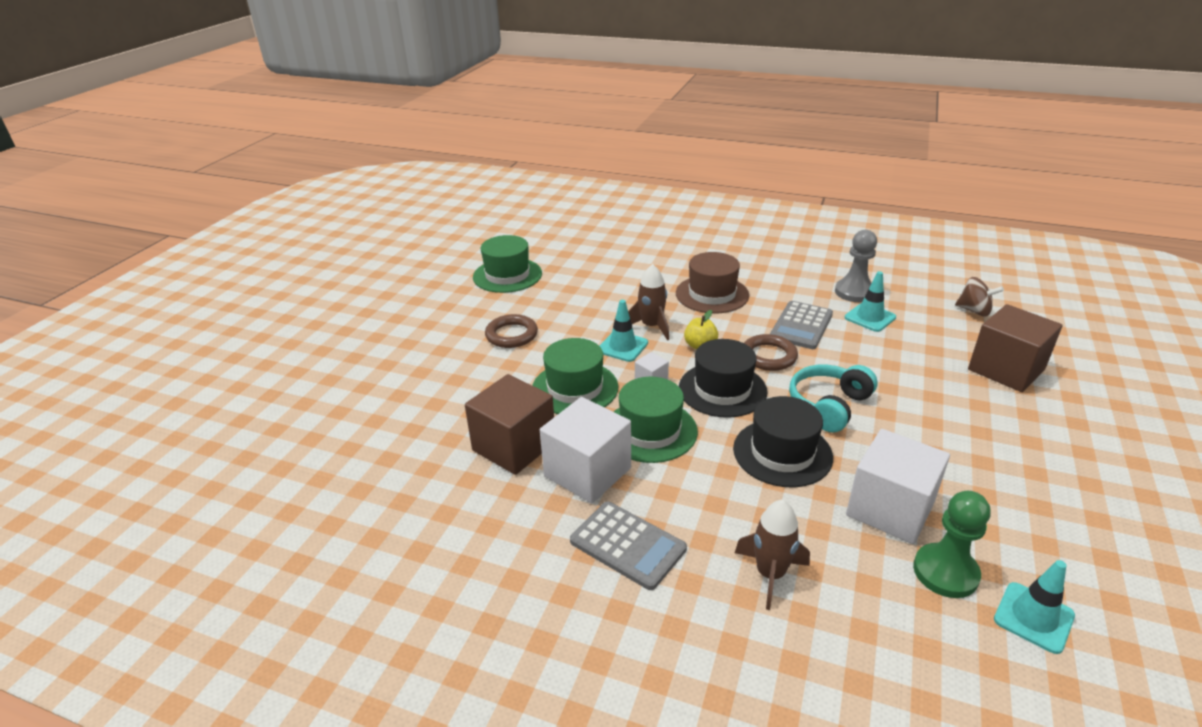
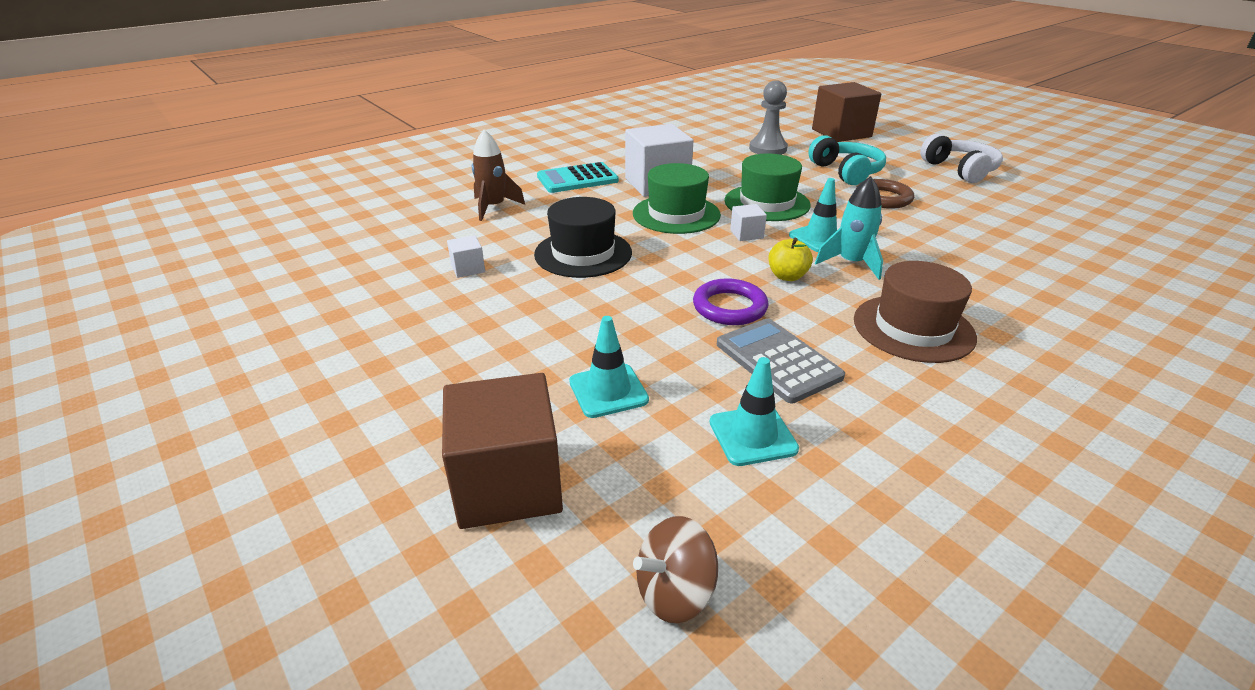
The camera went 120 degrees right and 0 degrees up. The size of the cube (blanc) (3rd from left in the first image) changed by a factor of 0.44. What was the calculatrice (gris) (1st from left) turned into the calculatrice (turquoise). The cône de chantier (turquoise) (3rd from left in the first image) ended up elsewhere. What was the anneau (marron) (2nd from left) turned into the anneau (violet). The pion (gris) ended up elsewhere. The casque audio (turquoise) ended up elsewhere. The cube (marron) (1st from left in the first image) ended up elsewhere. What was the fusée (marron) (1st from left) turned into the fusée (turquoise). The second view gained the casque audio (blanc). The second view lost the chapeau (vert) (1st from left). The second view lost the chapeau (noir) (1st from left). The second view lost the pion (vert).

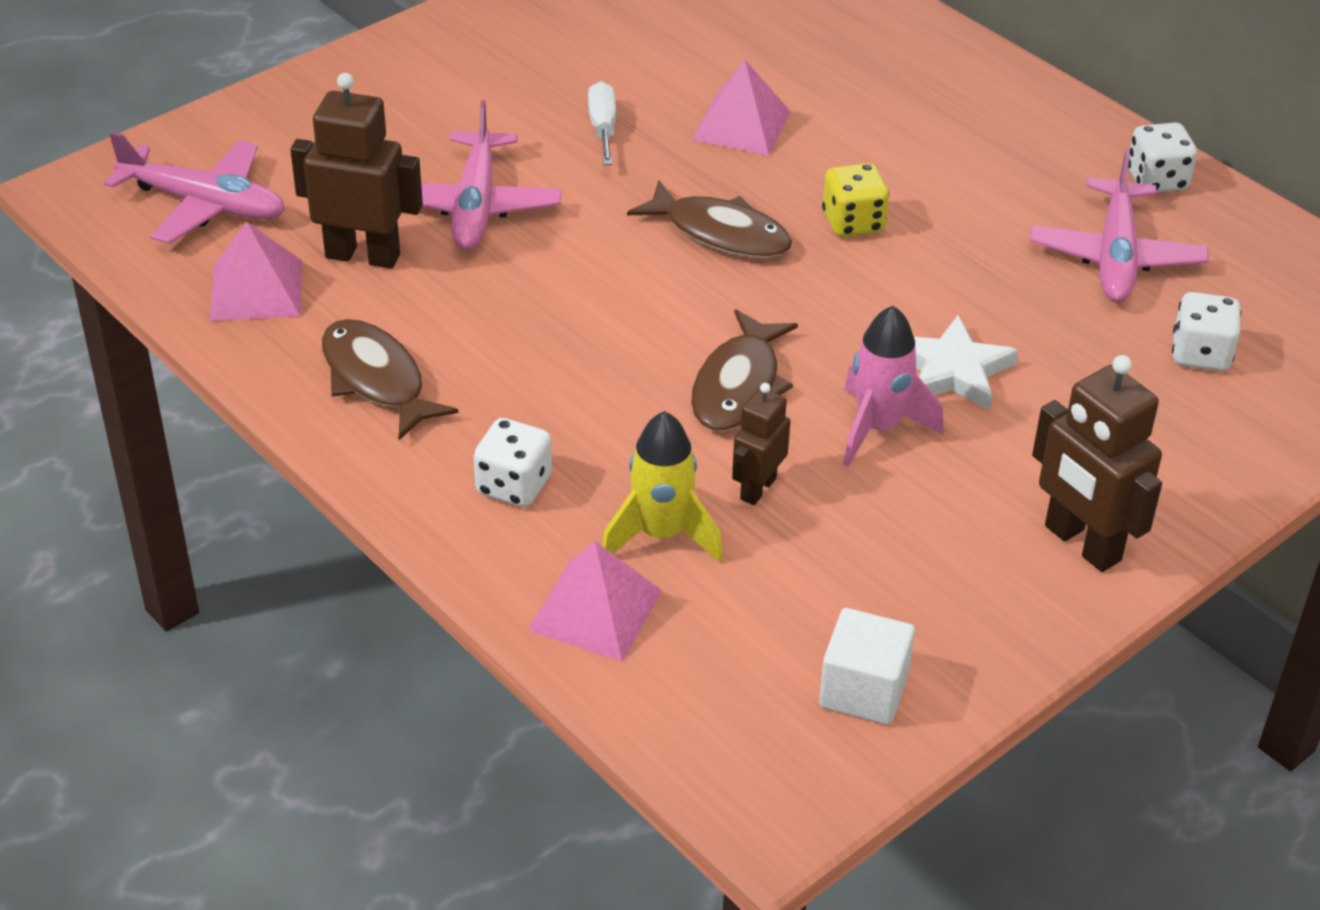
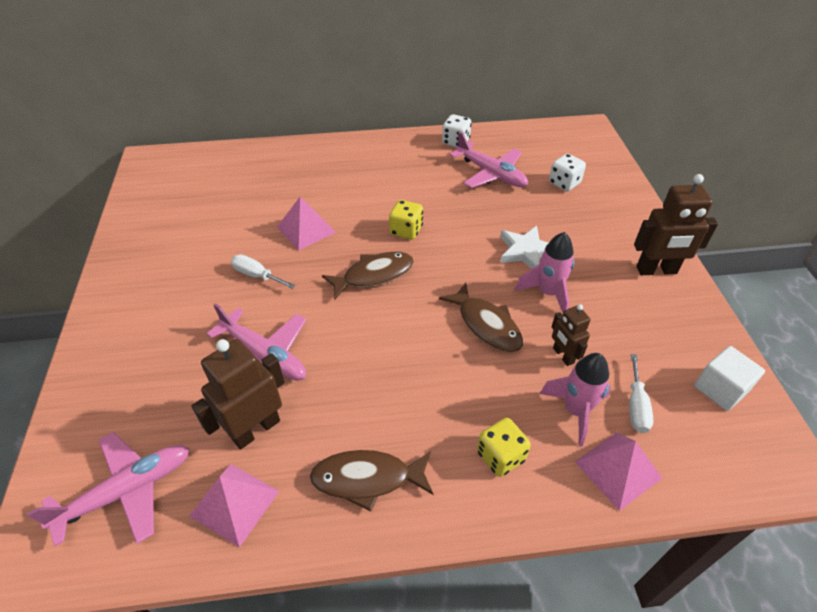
The camera went 55 degrees left and 5 degrees up. What was the dé (blanc) (1st from left) turned into the dé (jaune) (2nd from left). What was the fusée (jaune) turned into the fusée (rose) (2nd from left). The second view gained the tournevis (blanc) (2nd from left).

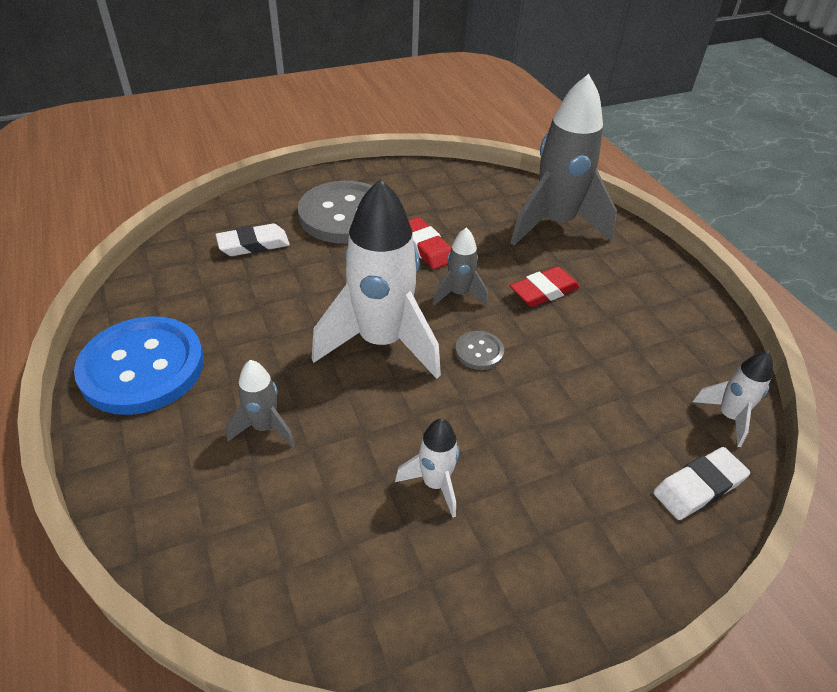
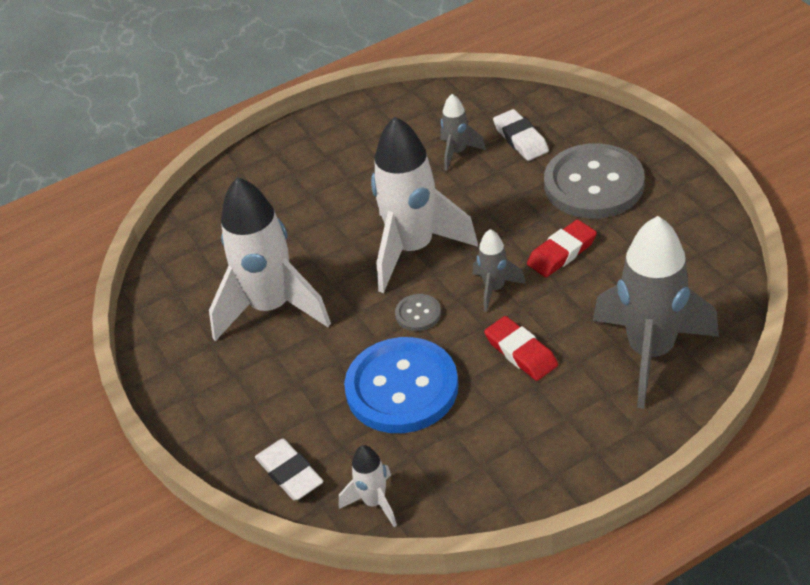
The camera went 90 degrees right and 0 degrees up. The size of the fusée (blanc) (2nd from left in the first image) changed by a factor of 2.12. The bouton (bleu) ended up elsewhere. The fusée (gris) (1st from left) ended up elsewhere.

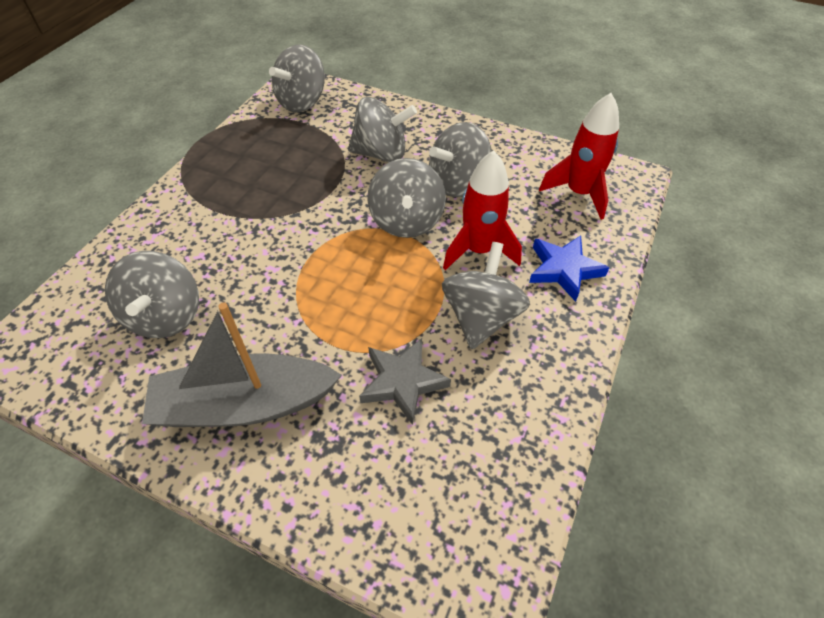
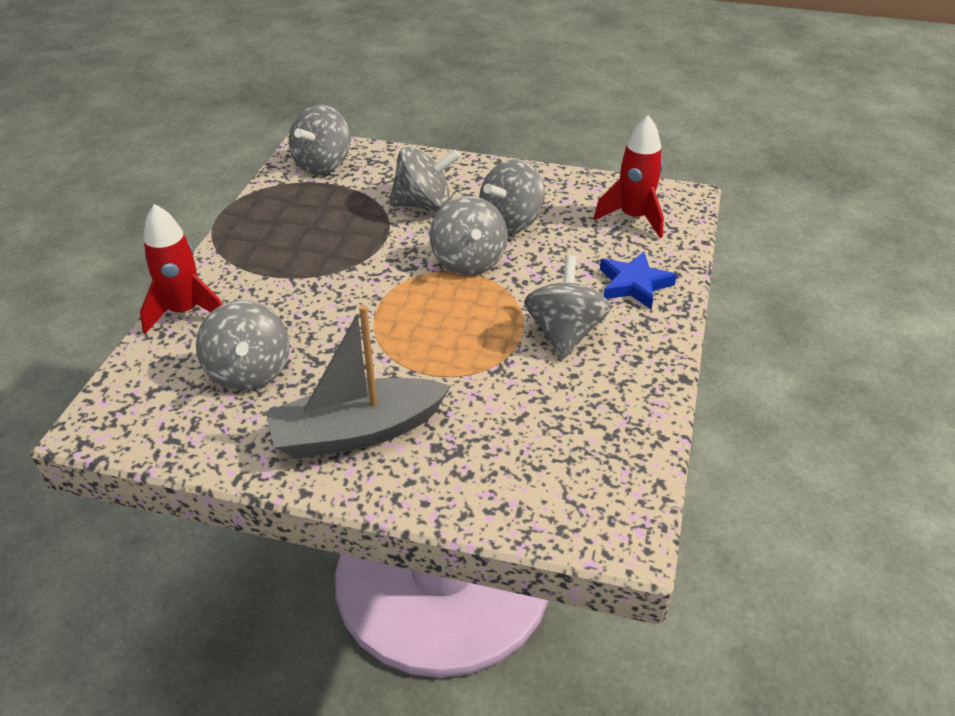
The camera went 10 degrees left and 10 degrees down. The fusée (rouge) (1st from left) ended up elsewhere. The second view lost the étoile (gris).

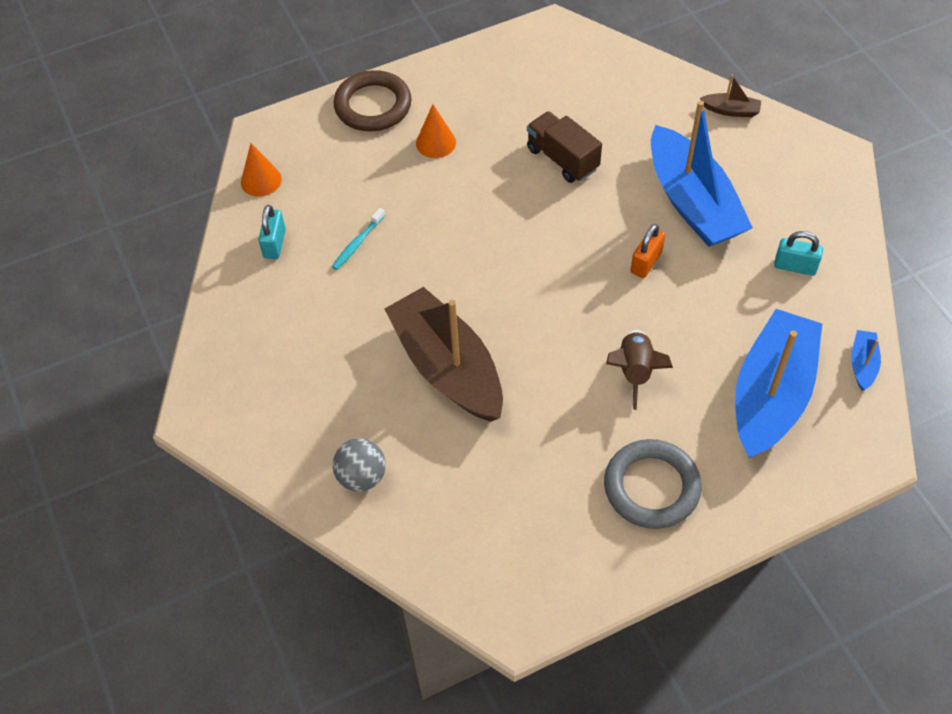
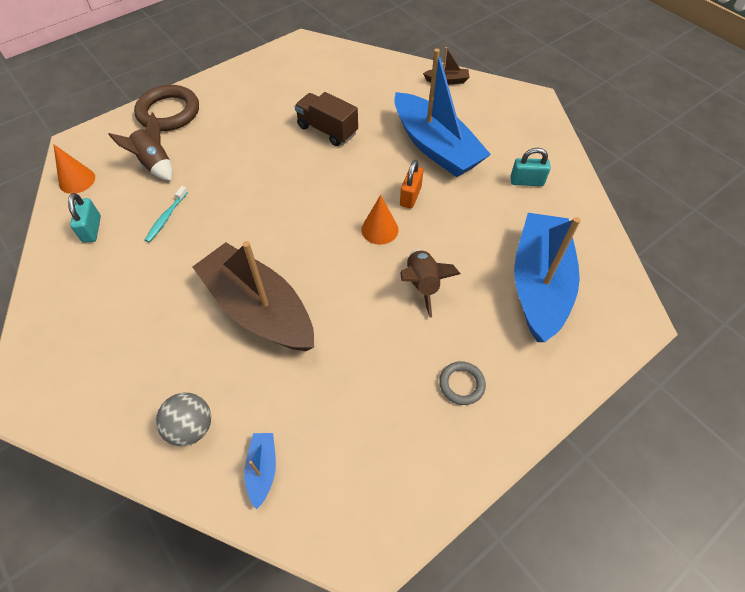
The camera went 15 degrees left and 0 degrees up. The second view gained the fusée (marron) (1st from left). The bateau (bleu) (3rd from left in the first image) ended up elsewhere. The cône (orange) (2nd from left) ended up elsewhere. The size of the anneau (gris) changed by a factor of 0.52.

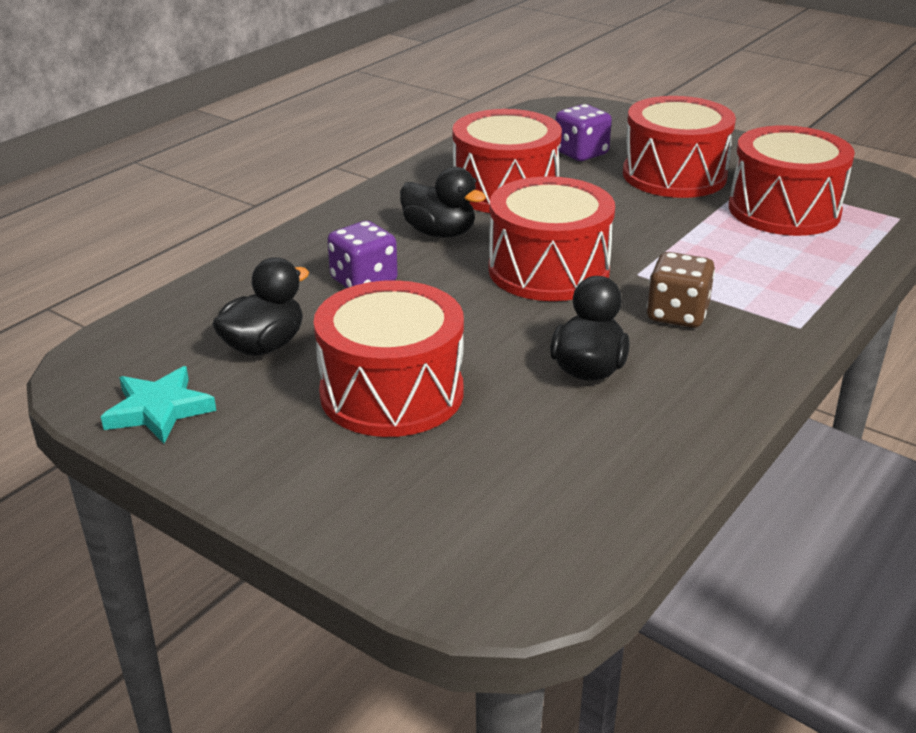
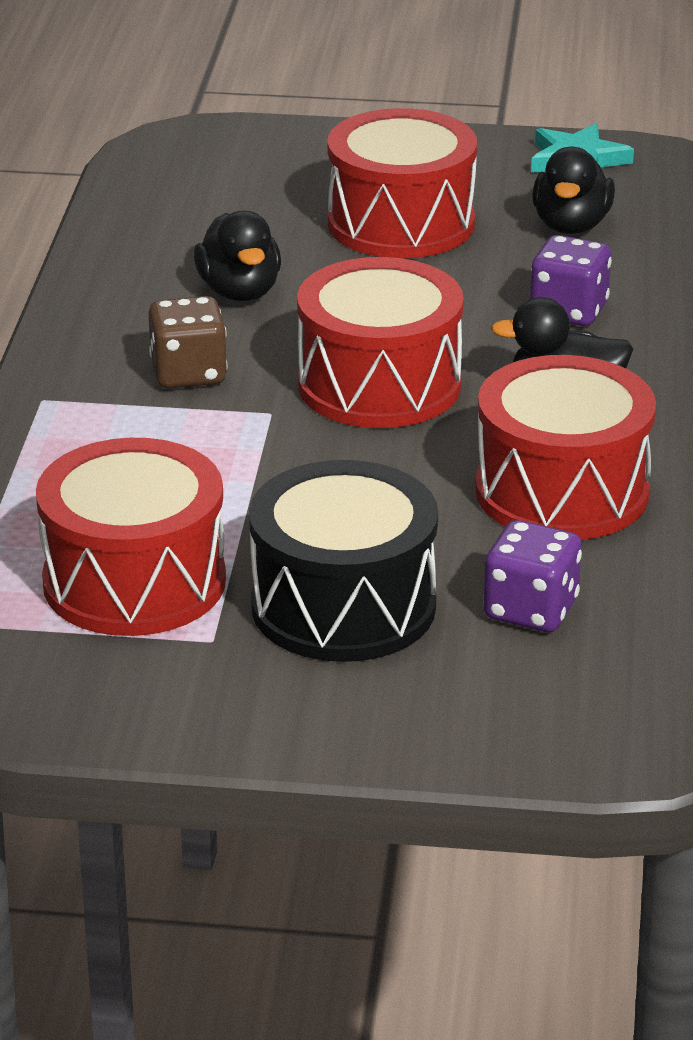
The camera went 150 degrees right and 0 degrees up. What was the tambour (rouge) (4th from left) turned into the tambour (noir).

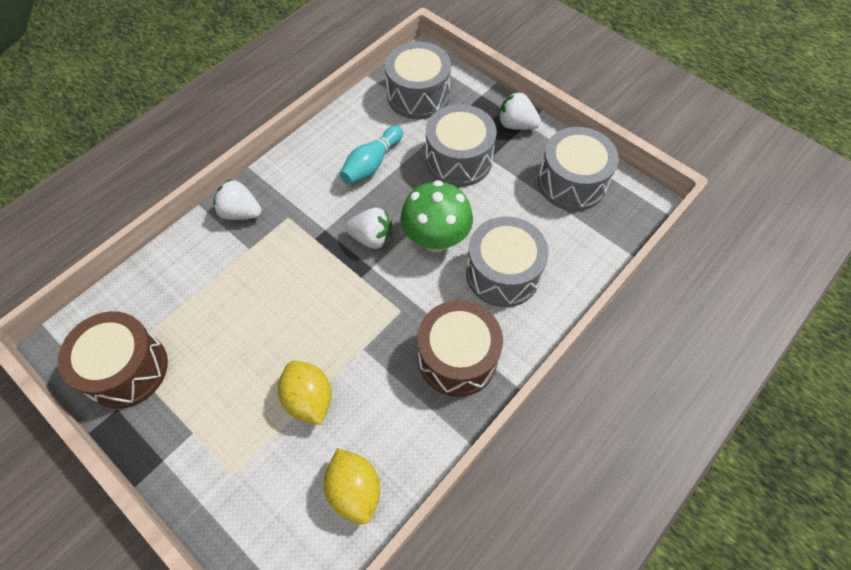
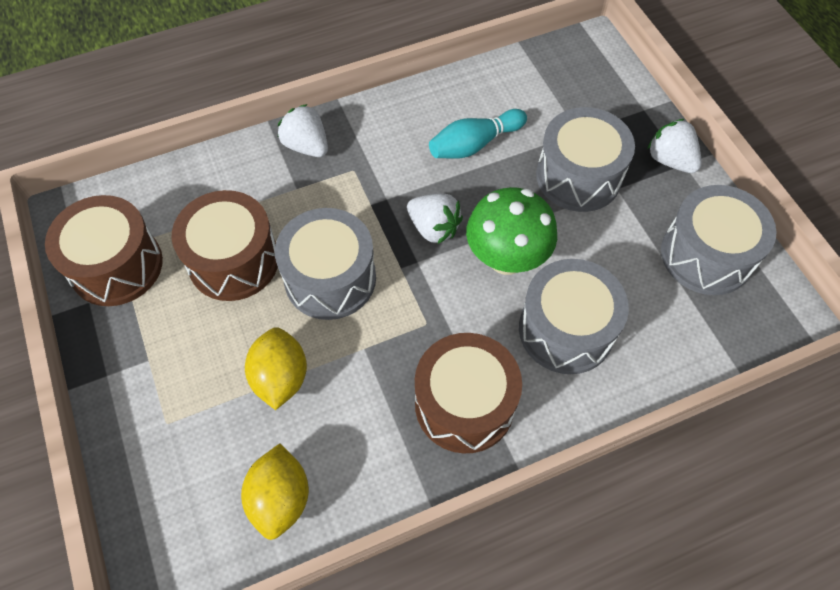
The camera went 25 degrees right and 0 degrees up. The second view gained the tambour (marron) (2nd from left). The tambour (gris) (1st from left) ended up elsewhere.

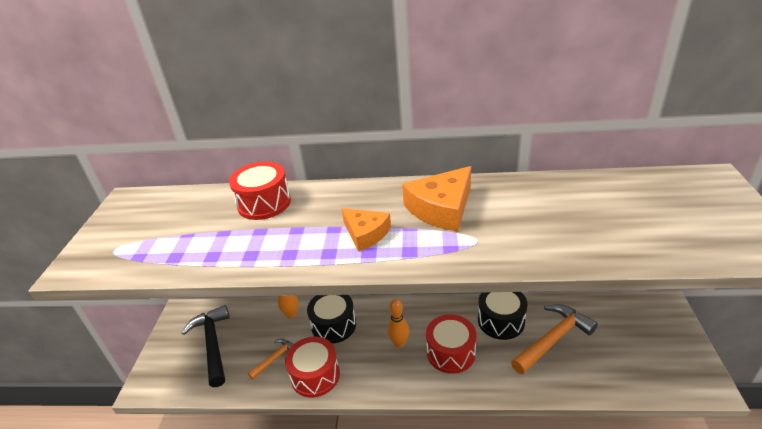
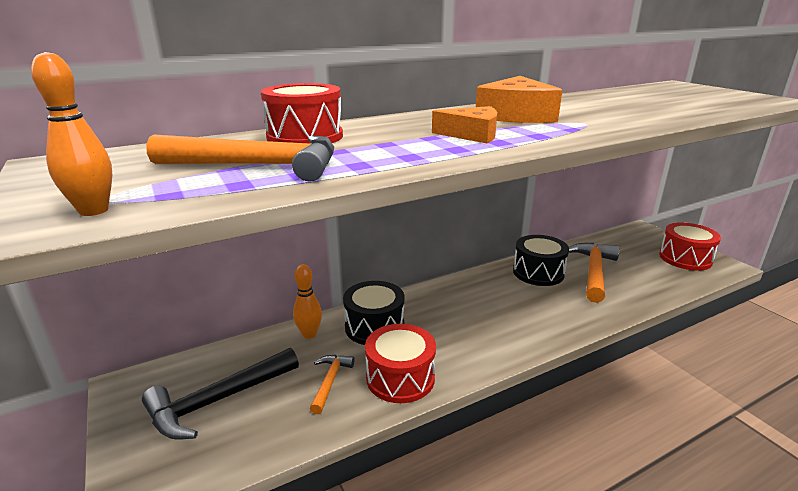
The camera went 35 degrees left and 10 degrees down. The quille (orange) (2nd from left in the first image) ended up elsewhere. The marteau (noir) ended up facing another way, 75 degrees counterclockwise from before. The second view gained the marteau (orange) (1st from left). The tambour (rouge) (3rd from left) ended up elsewhere.

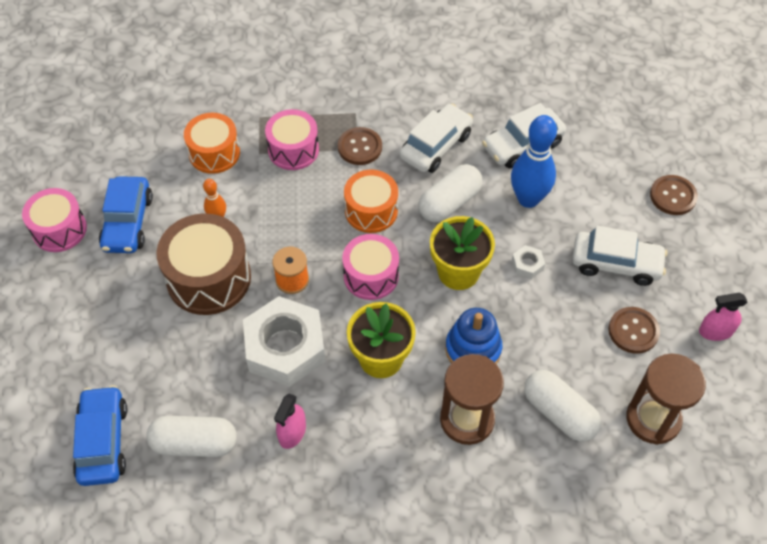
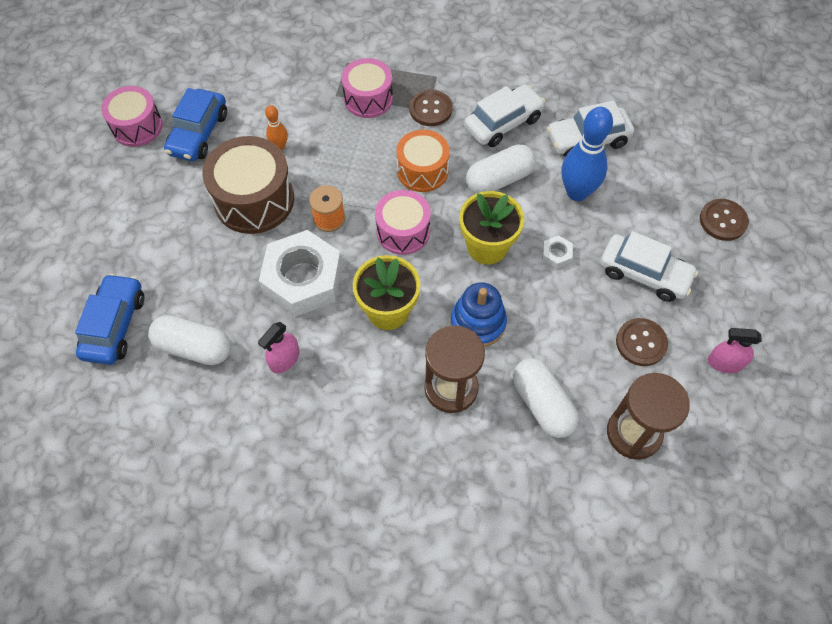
The camera went 15 degrees right and 5 degrees up. The second view lost the tambour (orange) (1st from left).

